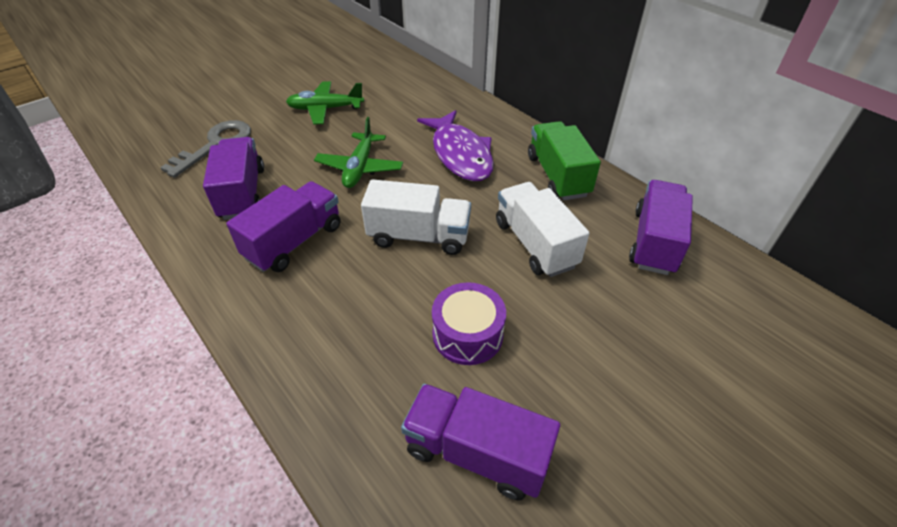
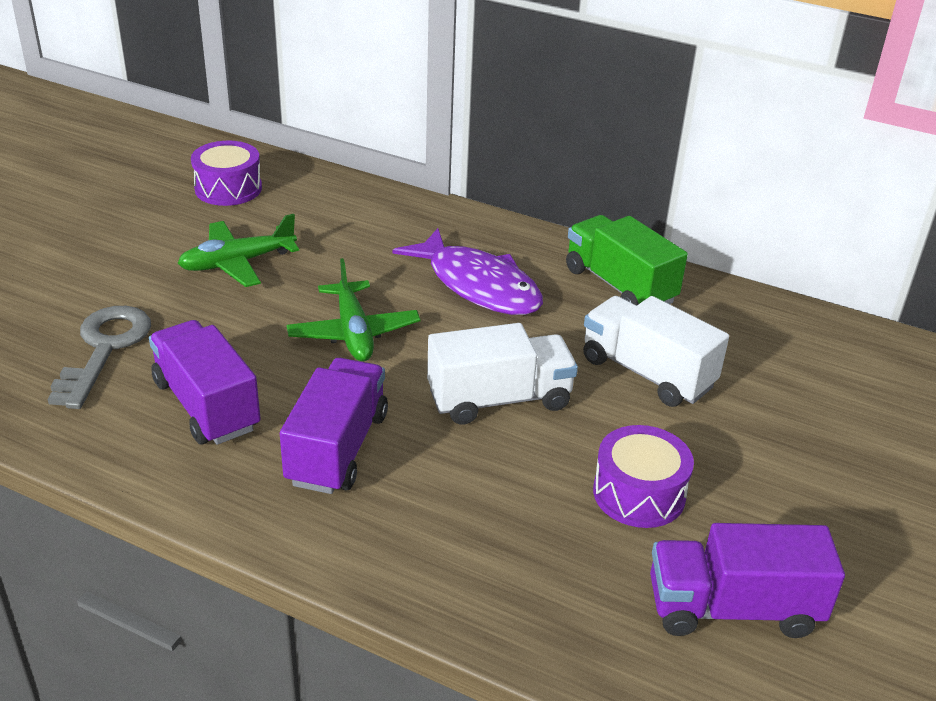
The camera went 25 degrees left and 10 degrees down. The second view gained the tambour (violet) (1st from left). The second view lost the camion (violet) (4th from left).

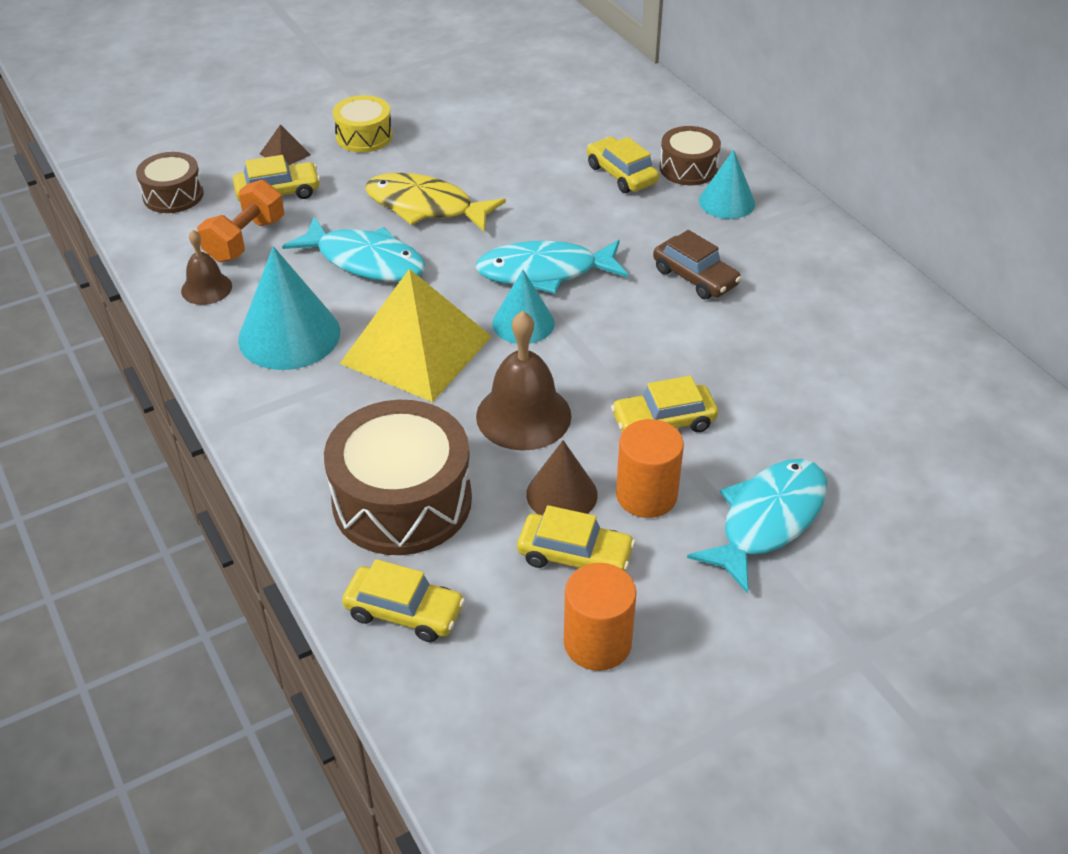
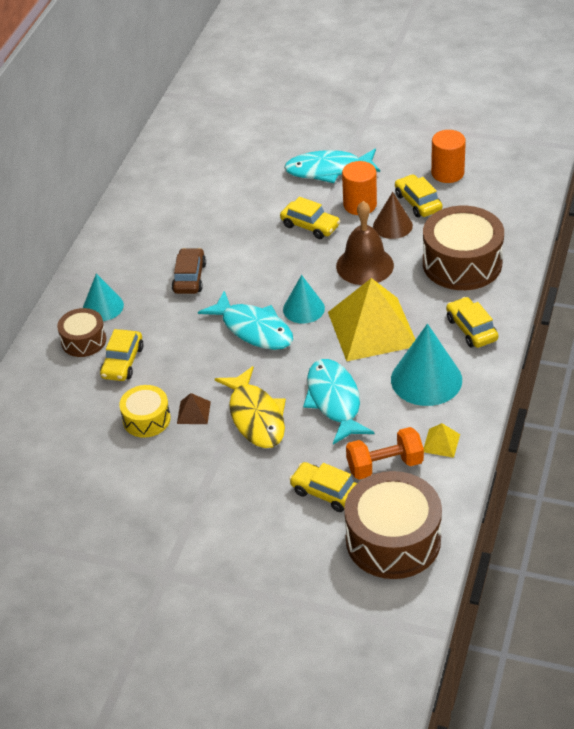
The camera went 130 degrees left and 0 degrees up. The tambour (jaune) ended up elsewhere. The pyramide (marron) ended up elsewhere. The size of the tambour (marron) (1st from left in the first image) changed by a factor of 1.82. Where the cloche (marron) (1st from left) stood, the pyramide (jaune) (2nd from left) came to stand. The voiture (jaune) (2nd from left in the first image) ended up elsewhere.

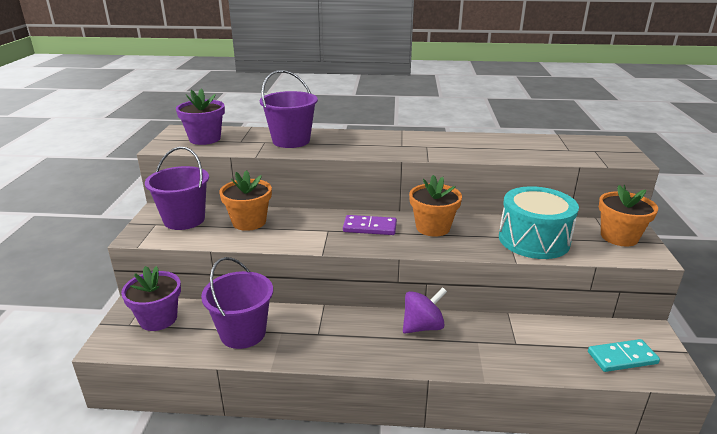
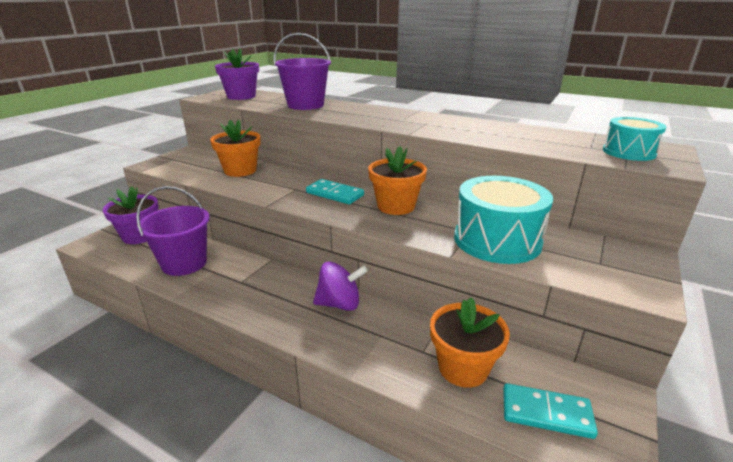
The camera went 25 degrees right and 0 degrees up. What was the domino (violet) turned into the domino (turquoise) (1st from left). The pot de fleurs (orange) (3rd from left) ended up elsewhere. The second view gained the tambour (turquoise) (2nd from left). The second view lost the seau (violet) (1st from left).

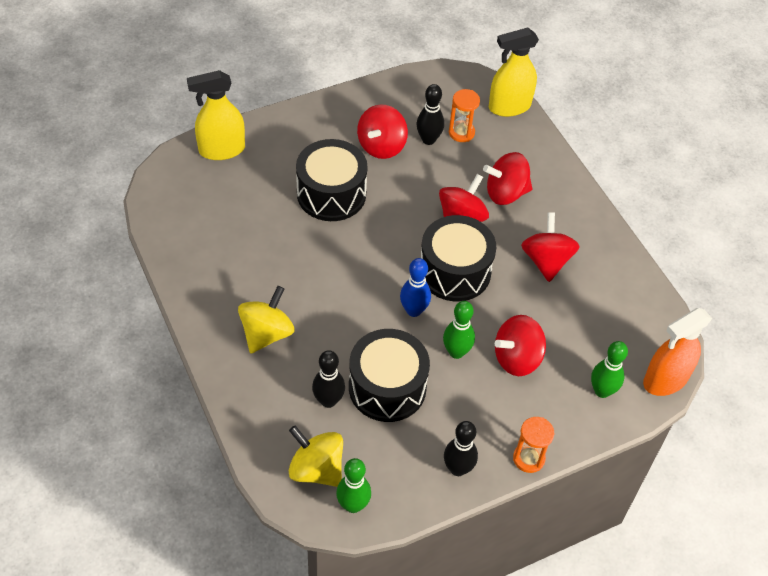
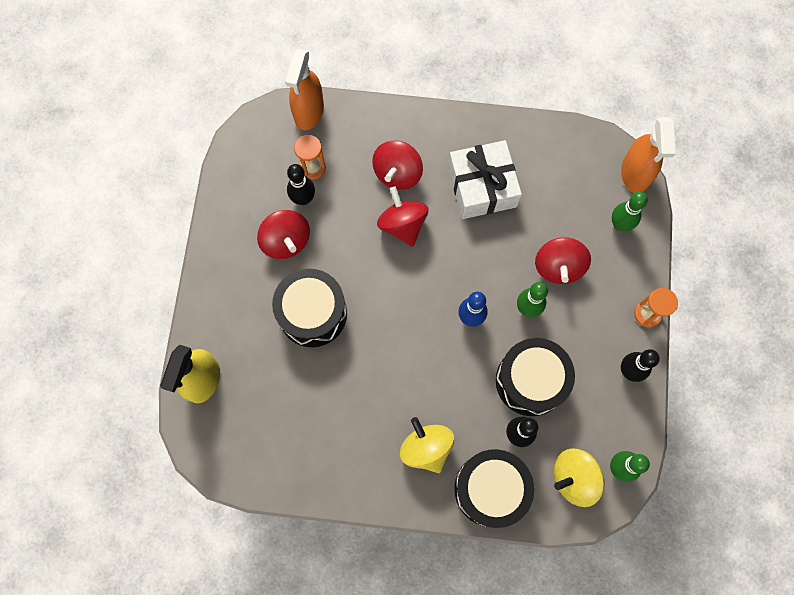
The camera went 55 degrees left and 20 degrees up. What was the vaporisateur (jaune) (2nd from left) turned into the vaporisateur (orange) (1st from left). Where the toupie (rouge) (5th from left) stood, the cadeau (blanc) came to stand. The tambour (noir) (3rd from left in the first image) ended up elsewhere.

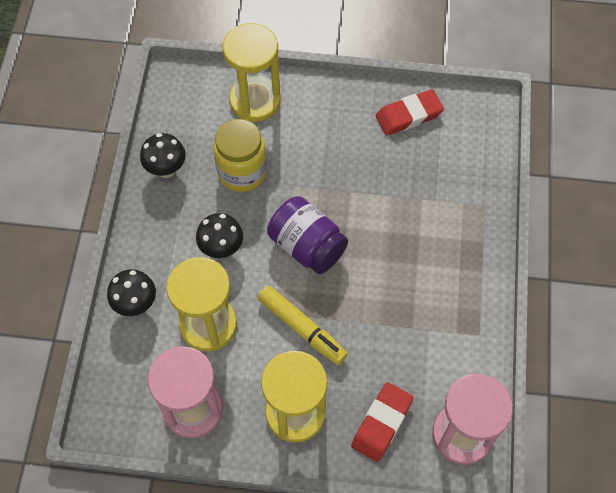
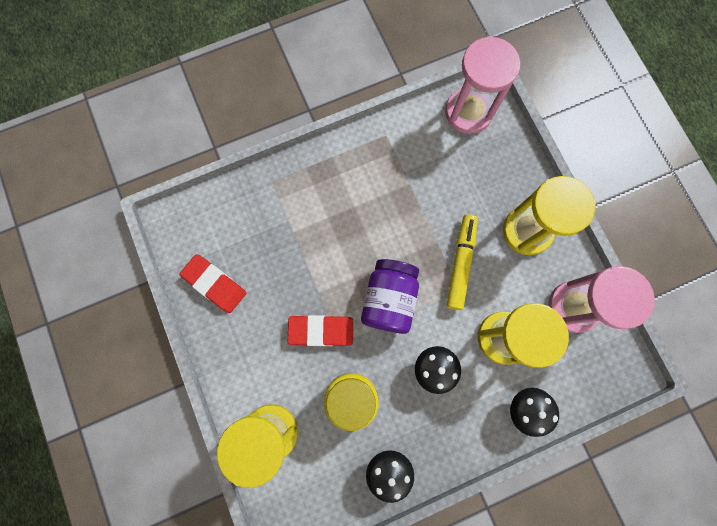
The camera went 120 degrees left and 15 degrees up. The gomme (rouge) (1st from left in the first image) ended up elsewhere.

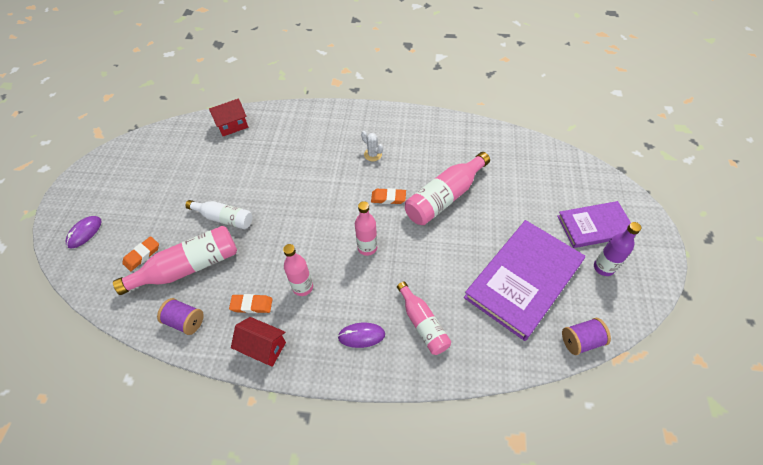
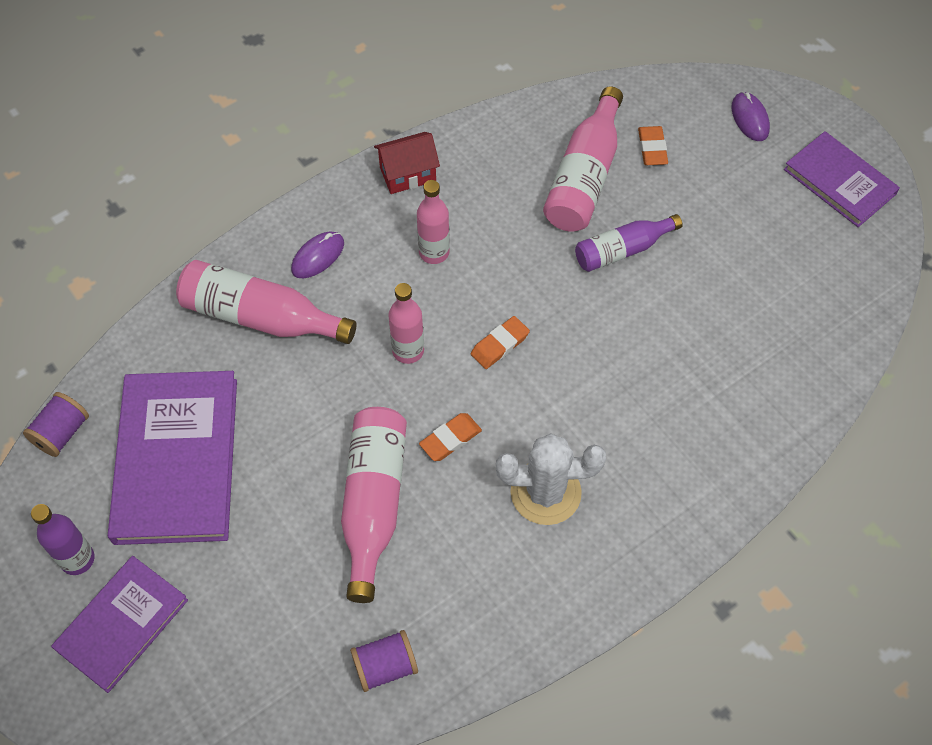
The camera went 135 degrees right and 5 degrees up. The size of the bouteille (rose) (4th from left in the first image) changed by a factor of 1.56. The bobine (violet) (1st from left in the first image) ended up elsewhere. The gomme (orange) (2nd from left) ended up elsewhere. The size of the cactus (blanc) changed by a factor of 1.97. What was the bouteille (blanc) turned into the bouteille (violet) (2nd from left). The second view gained the livre (violet) (3rd from left). The second view lost the maison (rouge) (1st from left).

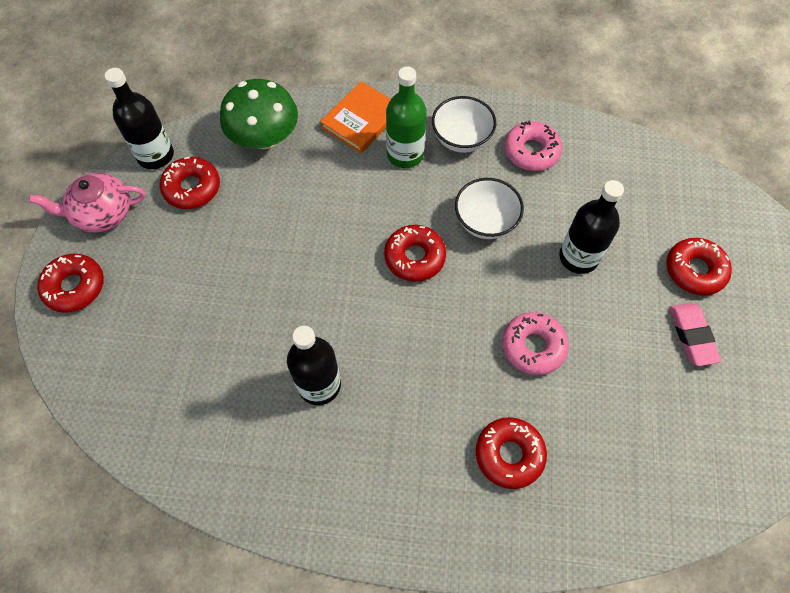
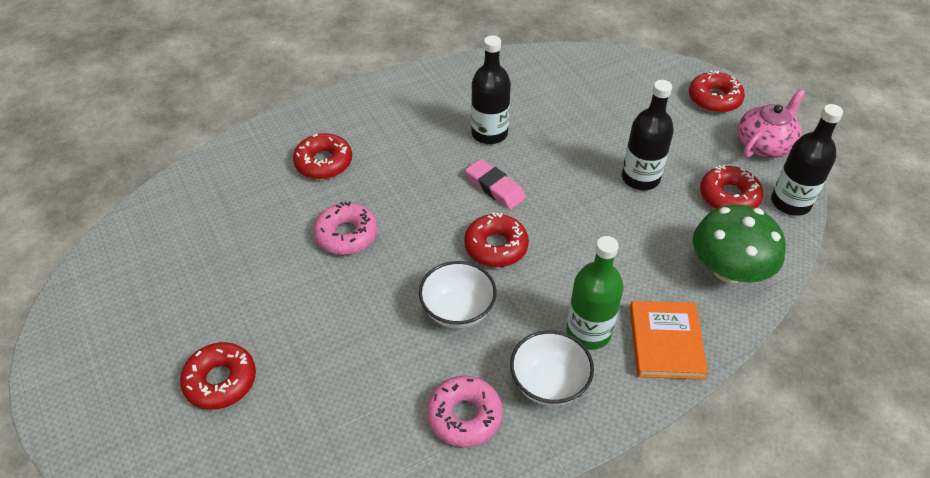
The camera went 145 degrees right and 15 degrees down. The gomme (rose) ended up elsewhere. The bouteille (noir) (3rd from left in the first image) ended up elsewhere.

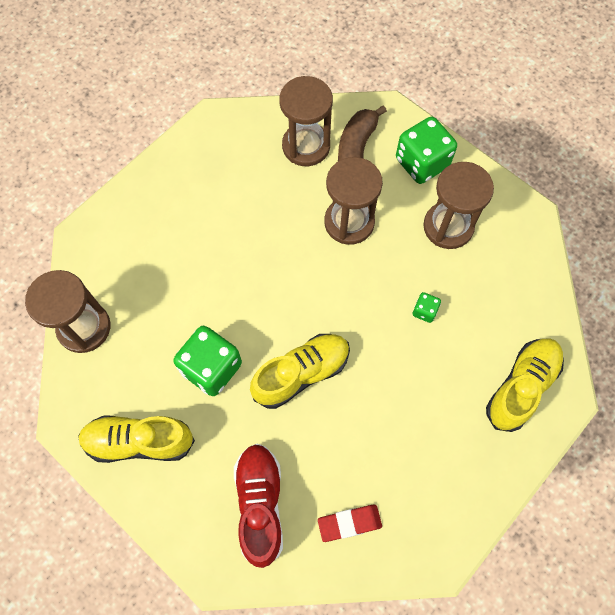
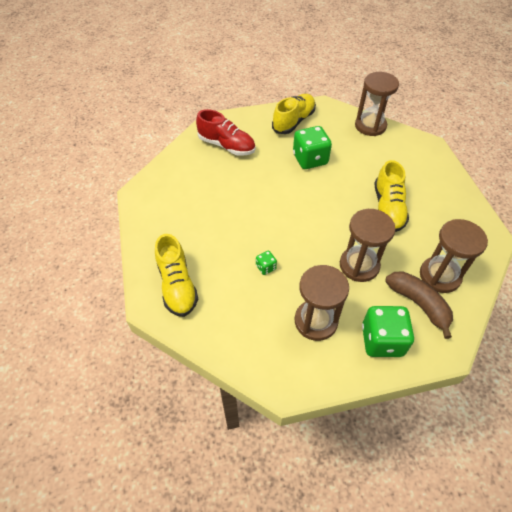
The camera went 125 degrees right and 15 degrees down. The chaussure (jaune) (2nd from left in the first image) ended up elsewhere. The second view lost the gomme (rouge).

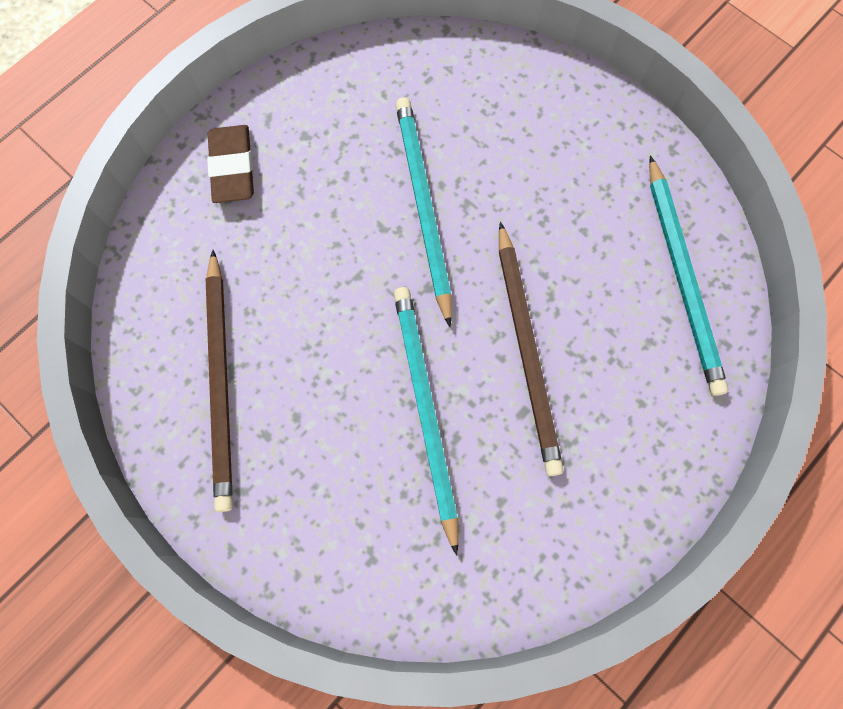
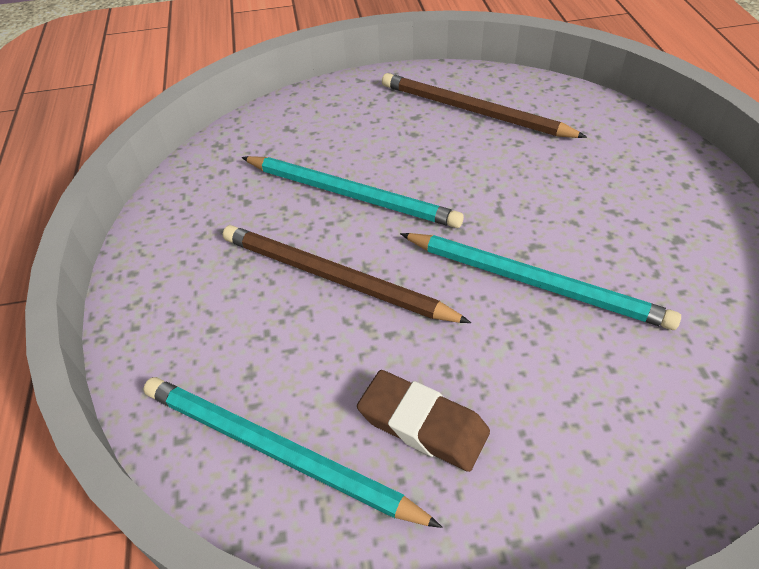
The camera went 130 degrees right and 25 degrees down. The gomme (marron) ended up elsewhere.

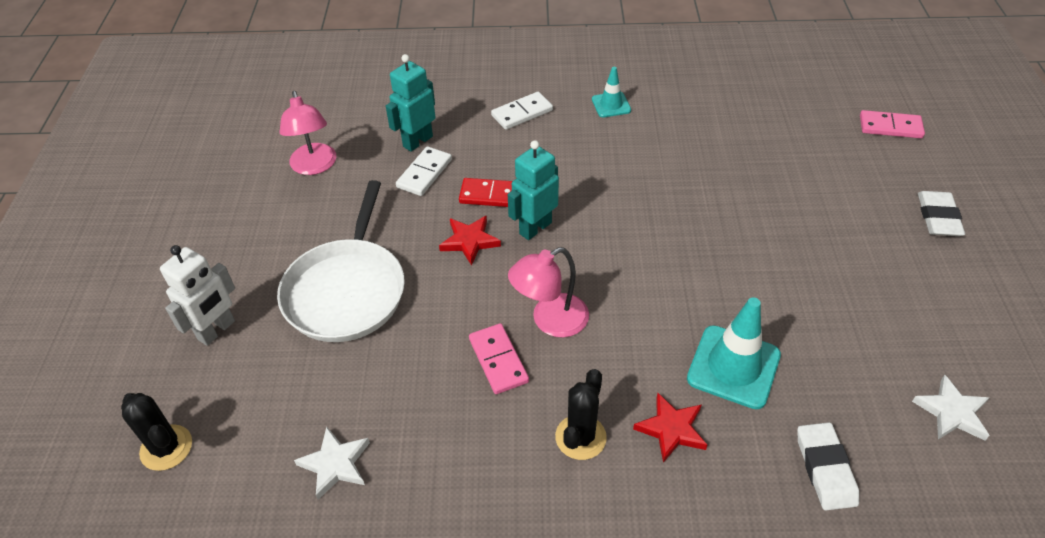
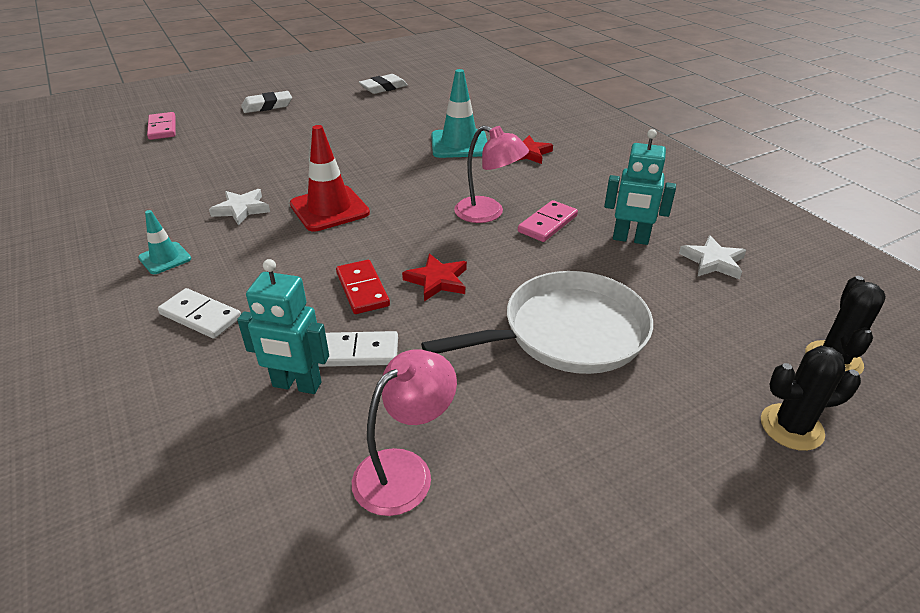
The camera went 120 degrees left and 10 degrees down. The étoile (blanc) (2nd from left in the first image) ended up elsewhere. The second view gained the cône de chantier (rouge). The gomme (blanc) (1st from left in the first image) ended up elsewhere. The robot (turquoise) (2nd from left) ended up elsewhere. The cactus (noir) (2nd from left in the first image) ended up elsewhere. The second view lost the robot (blanc).

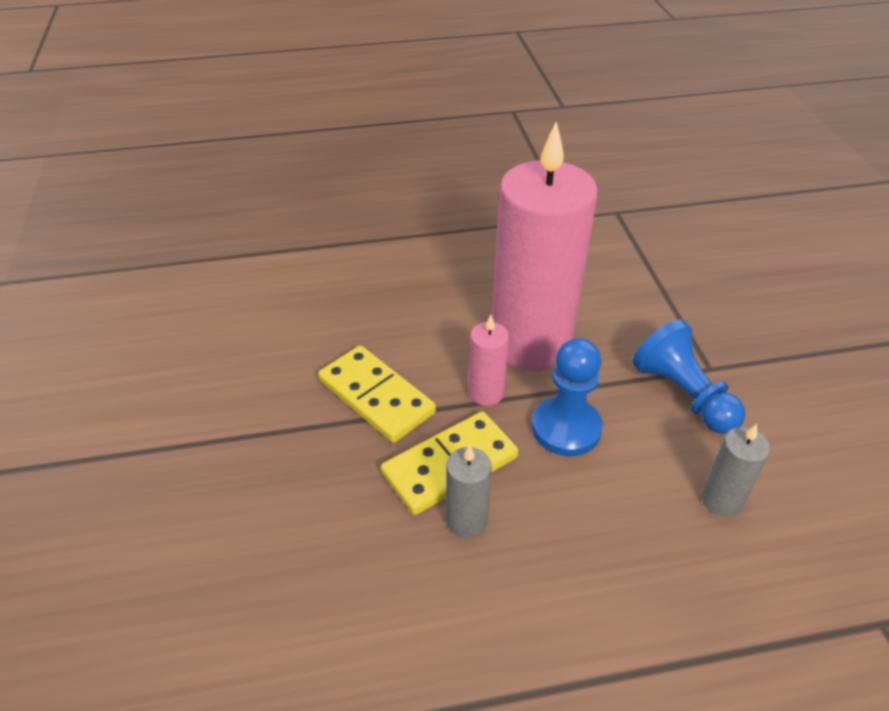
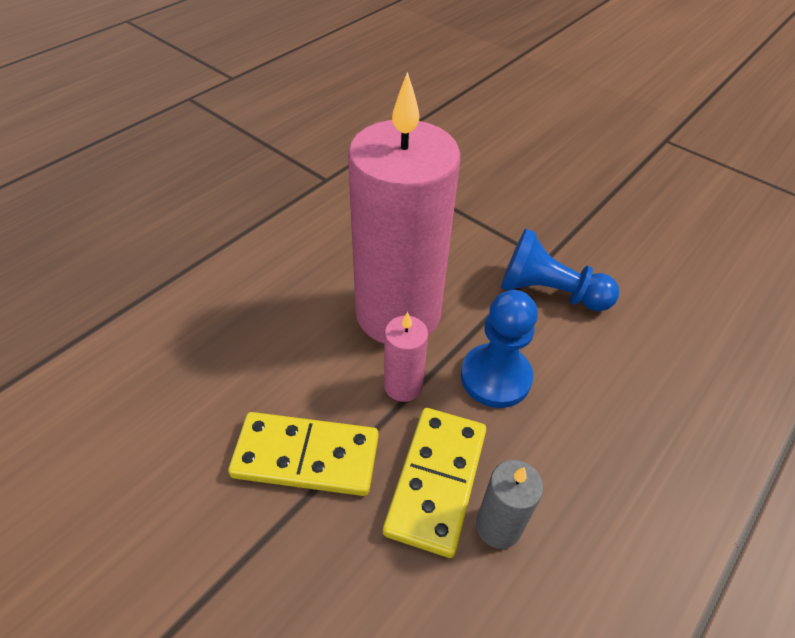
The camera went 40 degrees left and 5 degrees up. The second view lost the bougie (gris) (2nd from left).

